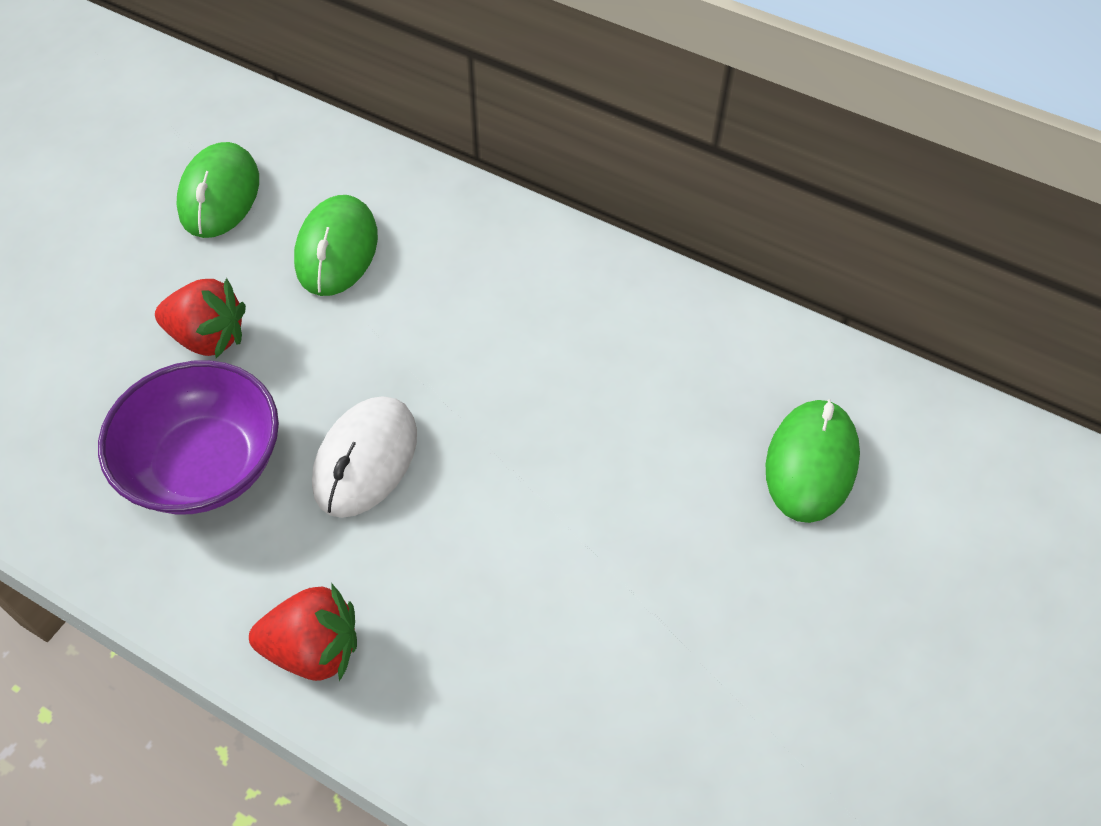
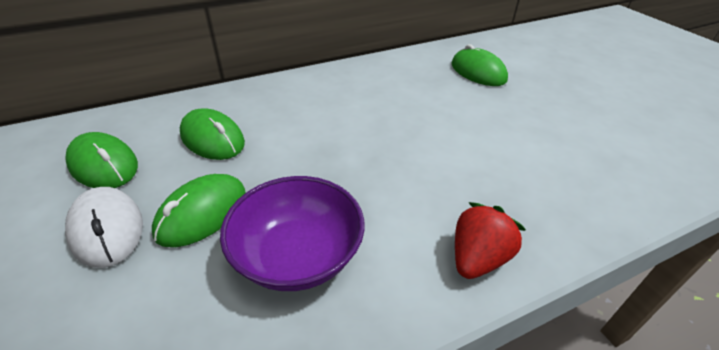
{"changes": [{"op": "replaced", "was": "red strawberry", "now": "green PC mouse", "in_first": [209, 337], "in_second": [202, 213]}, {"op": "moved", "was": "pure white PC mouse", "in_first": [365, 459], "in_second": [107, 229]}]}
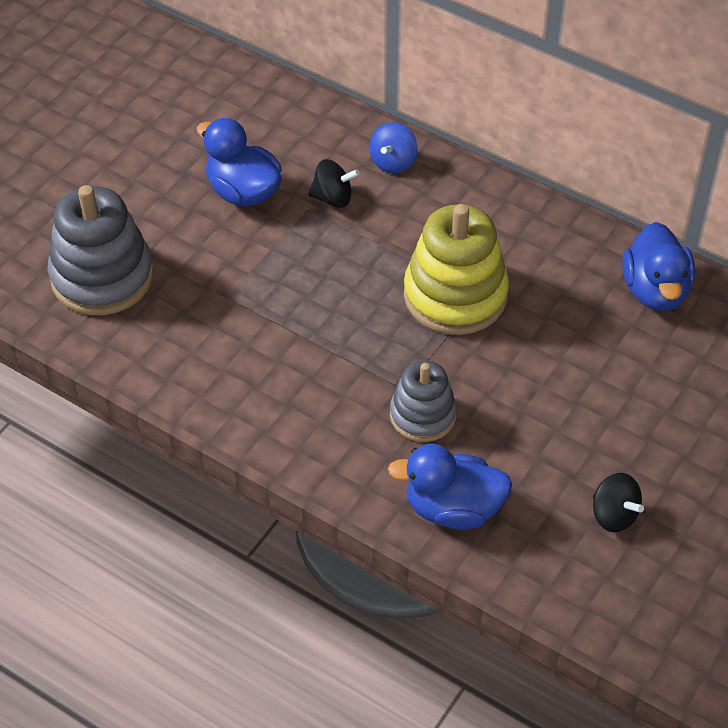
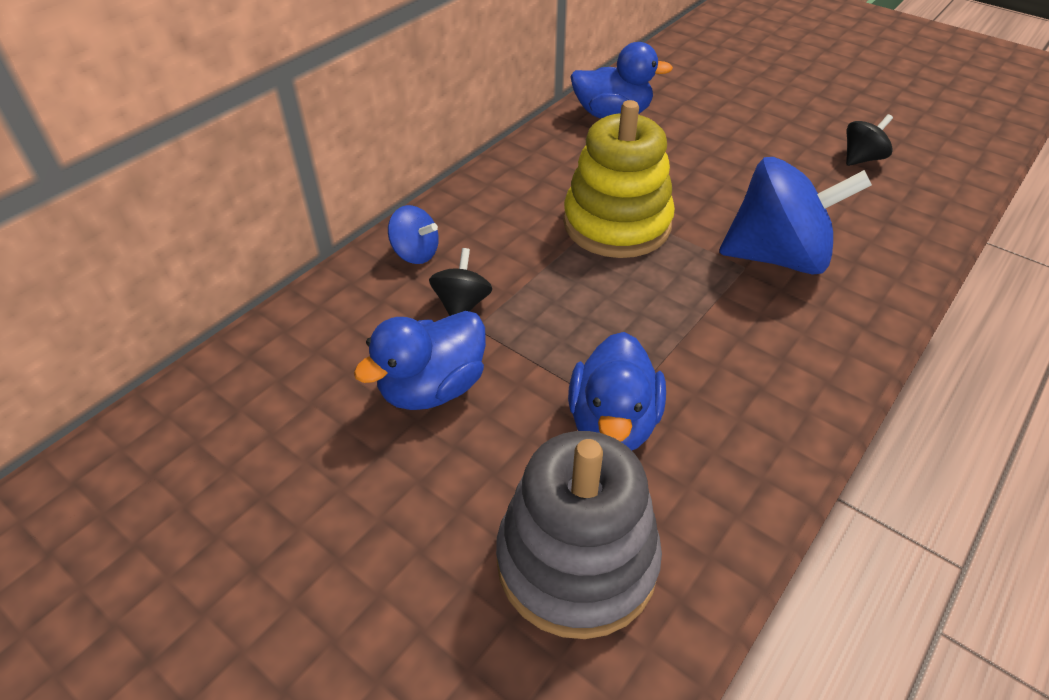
{"changes": [{"op": "replaced", "was": "gray stacking toy", "now": "cobalt whirligig", "in_first": [423, 415], "in_second": [777, 257]}, {"op": "moved", "was": "cobalt duck", "in_first": [453, 508], "in_second": [613, 423]}]}
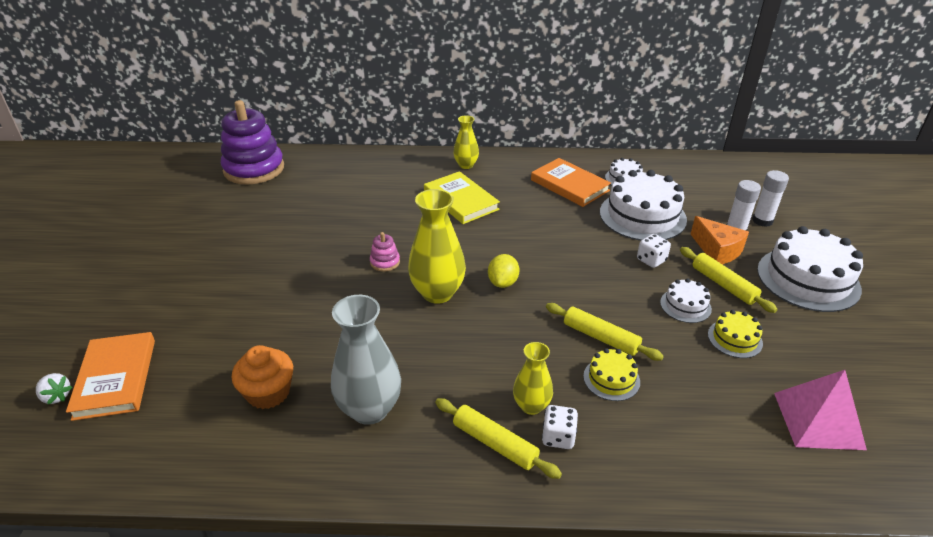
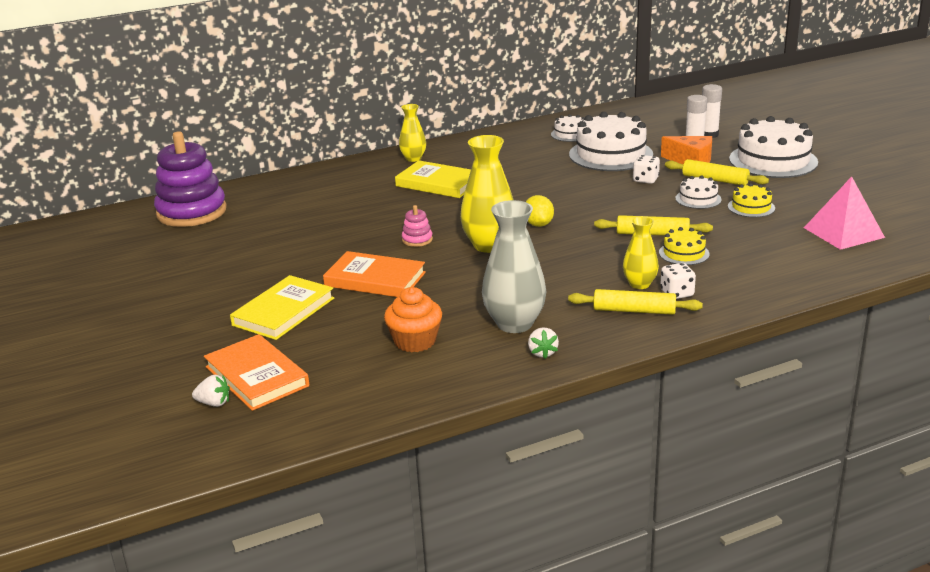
{"changes": [{"op": "moved", "was": "orange-coloured hardcover", "in_first": [569, 185], "in_second": [375, 279]}, {"op": "added", "now": "golden hardcover", "in_second": [283, 311]}, {"op": "added", "now": "pure white strawberry", "in_second": [542, 353]}]}
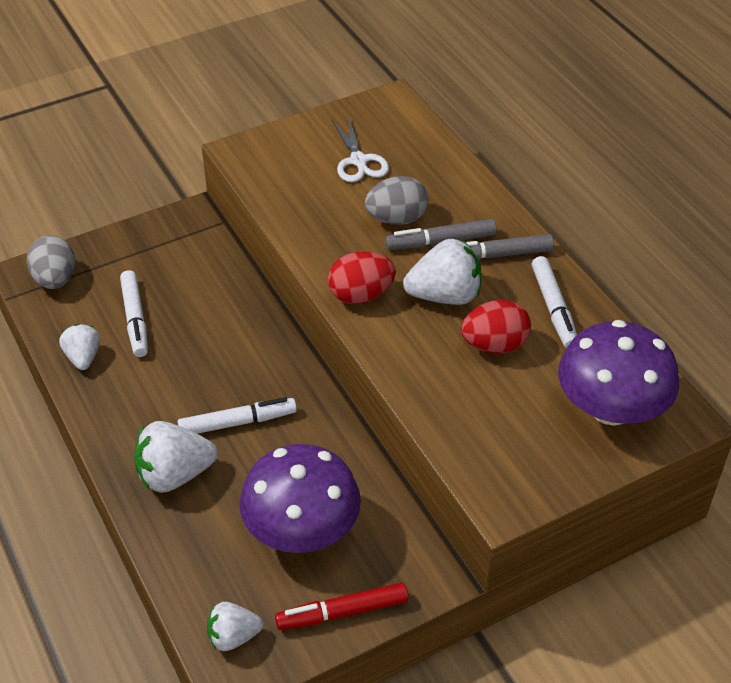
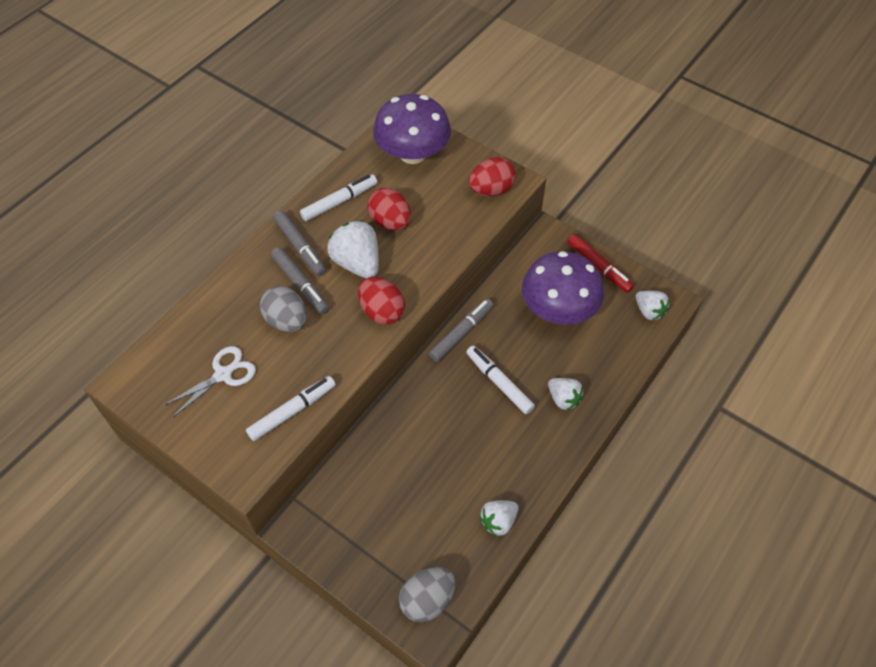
{"changes": [{"op": "moved", "was": "pure white marker", "in_first": [135, 319], "in_second": [292, 411]}, {"op": "resized", "was": "pure white strawberry", "in_first": [174, 475], "in_second": [563, 399], "ratio": 0.62}, {"op": "added", "now": "red egg shape", "in_second": [491, 190]}, {"op": "added", "now": "gray marker", "in_second": [461, 333]}]}
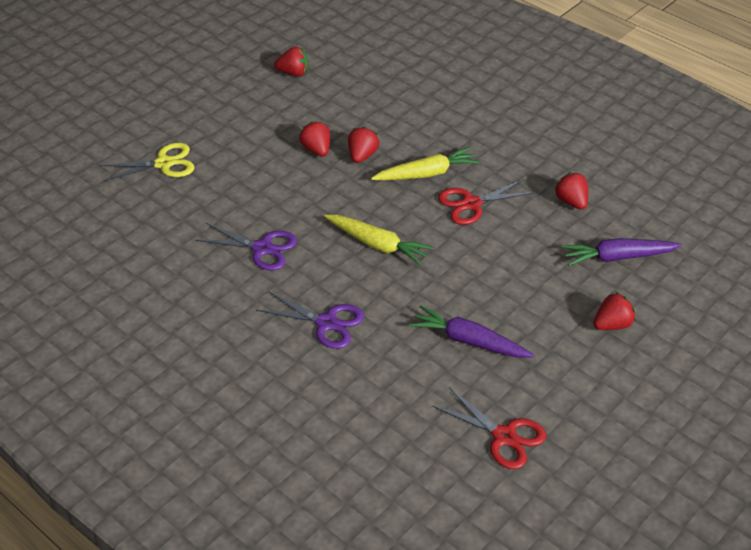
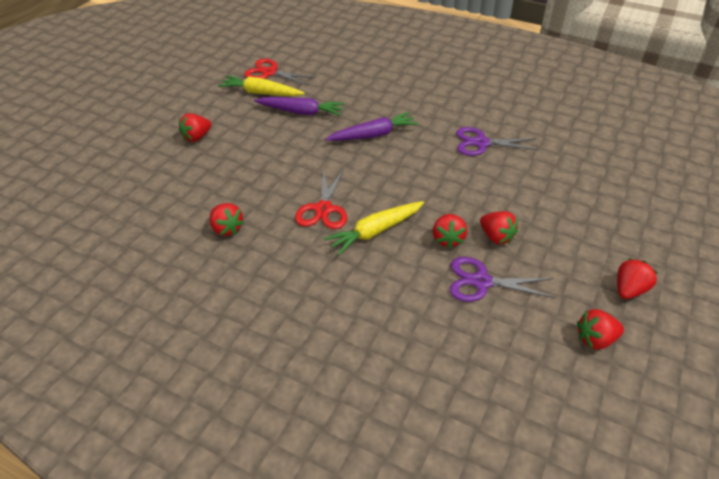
{"changes": [{"op": "removed", "was": "golden shears", "in_first": [164, 164]}, {"op": "turned", "was": "red shears", "in_first": [471, 204], "in_second": [323, 209], "clockwise": 135}, {"op": "moved", "was": "golden carrot", "in_first": [377, 245], "in_second": [261, 93]}, {"op": "moved", "was": "purple carrot", "in_first": [617, 257], "in_second": [373, 135]}, {"op": "moved", "was": "purple shears", "in_first": [326, 323], "in_second": [481, 281]}, {"op": "added", "now": "red strawberry", "in_second": [629, 290]}]}
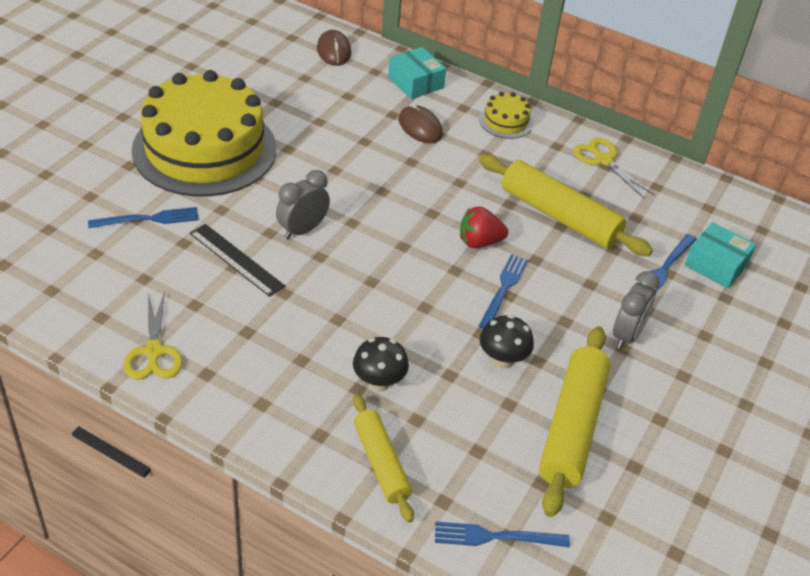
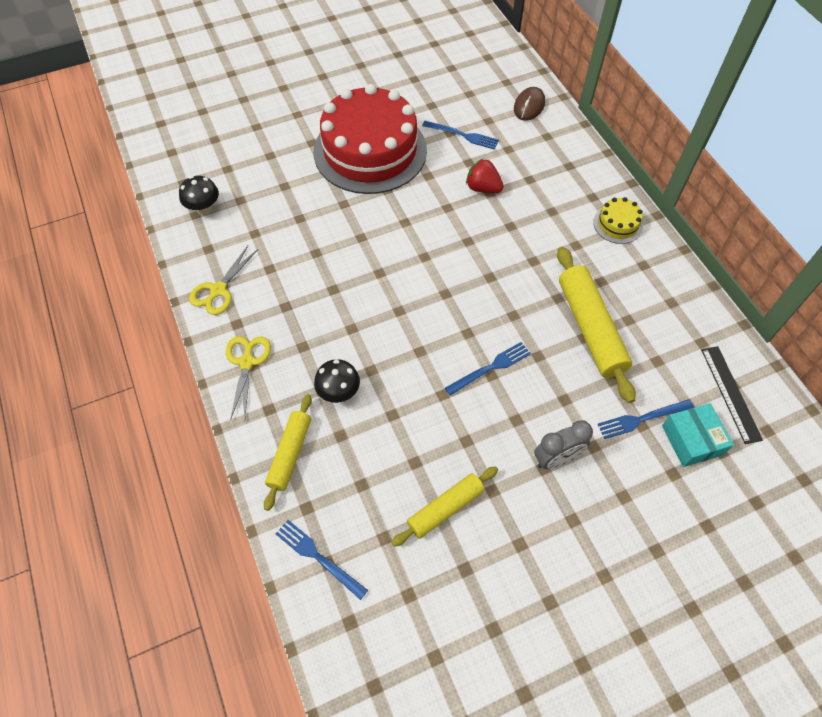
{"changes": [{"op": "removed", "was": "turquoise package", "in_first": [415, 82]}, {"op": "recoloured", "was": "golden cake", "now": "red cake", "in_first": [204, 149], "in_second": [370, 151]}, {"op": "removed", "was": "dark brown PC mouse", "in_first": [420, 127]}, {"op": "moved", "was": "golden shears", "in_first": [603, 160], "in_second": [247, 362]}, {"op": "removed", "was": "gray bedside clock", "in_first": [302, 230]}, {"op": "moved", "was": "red strawberry", "in_first": [479, 242], "in_second": [483, 188]}, {"op": "moved", "was": "cobalt dinner fork", "in_first": [148, 219], "in_second": [463, 135]}, {"op": "moved", "was": "jet-black measuring stick", "in_first": [236, 259], "in_second": [730, 393]}, {"op": "moved", "was": "jet-black fungus", "in_first": [502, 359], "in_second": [204, 208]}, {"op": "resized", "was": "golden pastry roller", "in_first": [572, 427], "in_second": [445, 508], "ratio": 0.62}]}
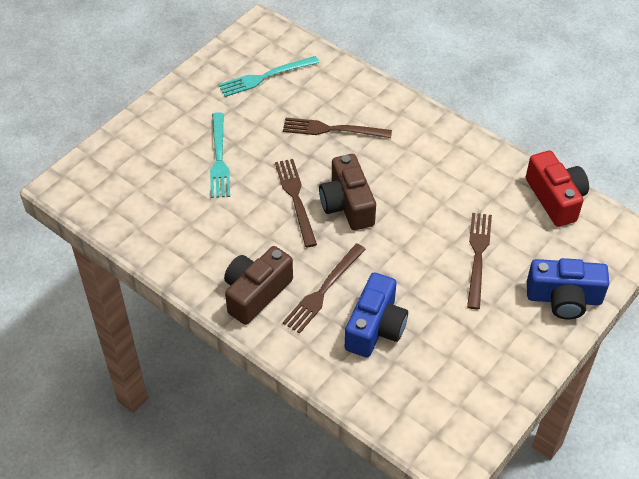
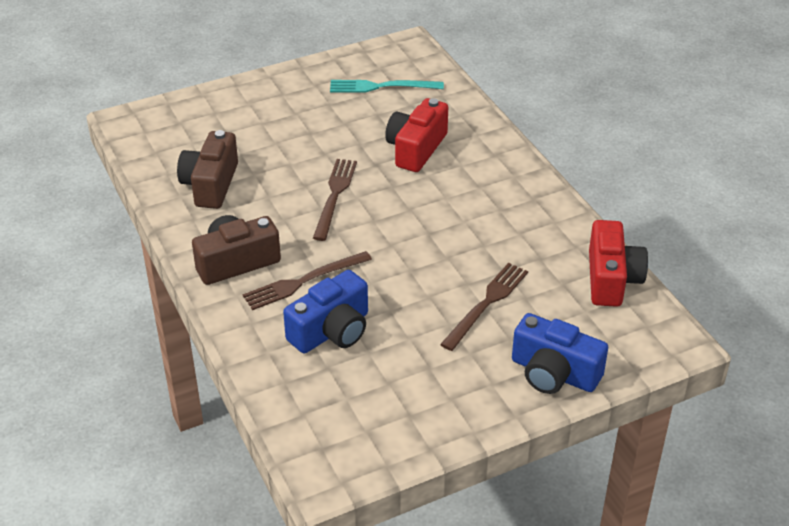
{"changes": [{"op": "removed", "was": "turquoise dinner fork", "in_first": [219, 158]}, {"op": "replaced", "was": "dark brown dinner fork", "now": "red compact camera", "in_first": [333, 129], "in_second": [416, 149]}, {"op": "moved", "was": "dark brown compact camera", "in_first": [347, 204], "in_second": [211, 184]}]}
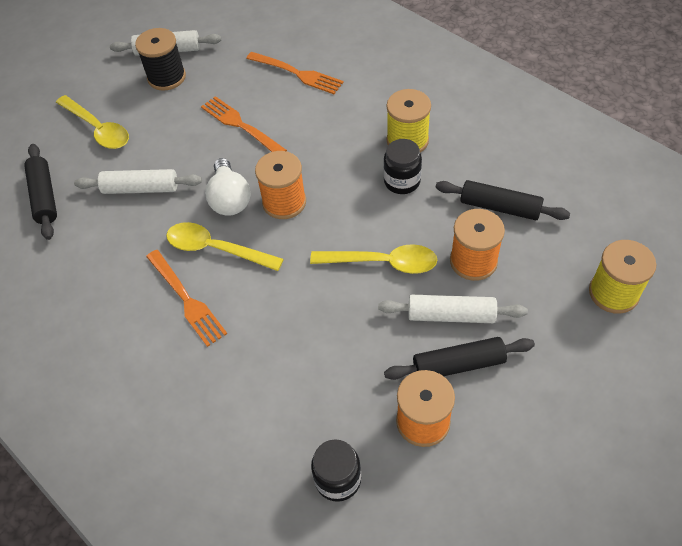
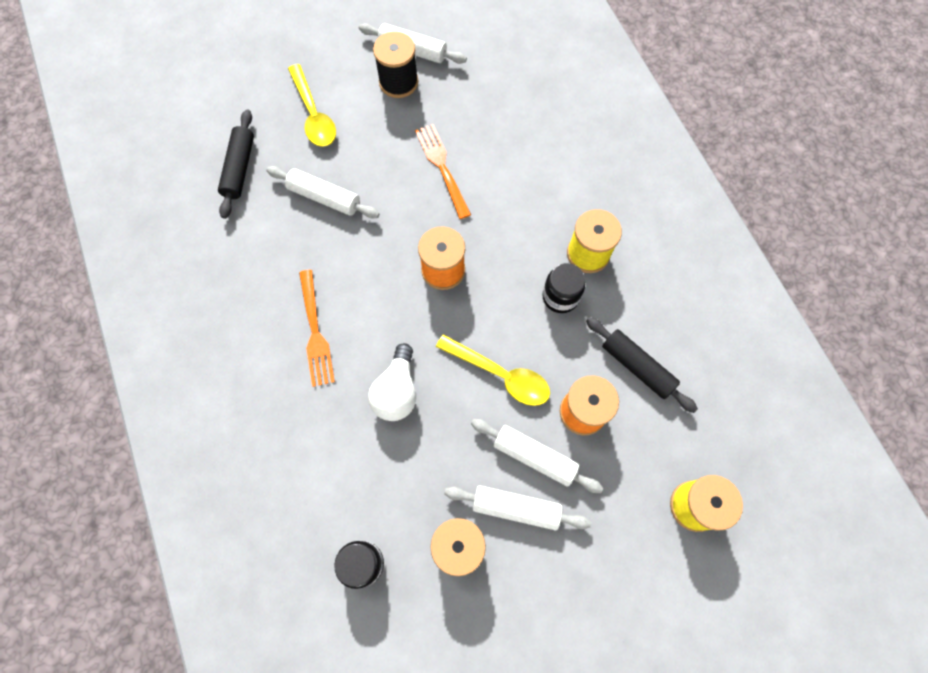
{"changes": [{"op": "removed", "was": "orange-coloured dinner fork", "in_first": [297, 73]}, {"op": "moved", "was": "pure white light bulb", "in_first": [230, 199], "in_second": [397, 391]}, {"op": "removed", "was": "golden tablespoon", "in_first": [216, 249]}, {"op": "recoloured", "was": "jet-black pastry roller", "now": "pure white pastry roller", "in_first": [458, 364], "in_second": [516, 508]}]}
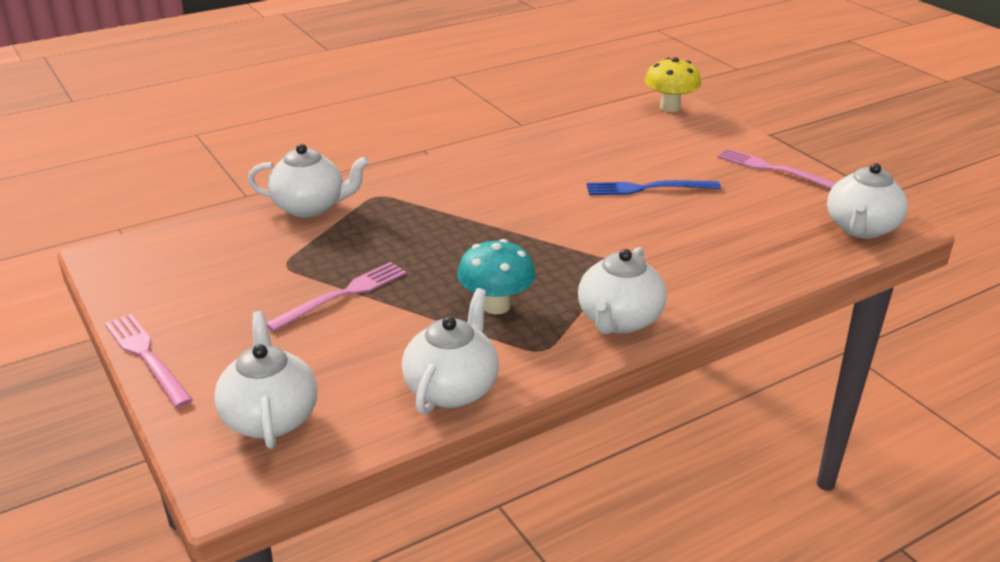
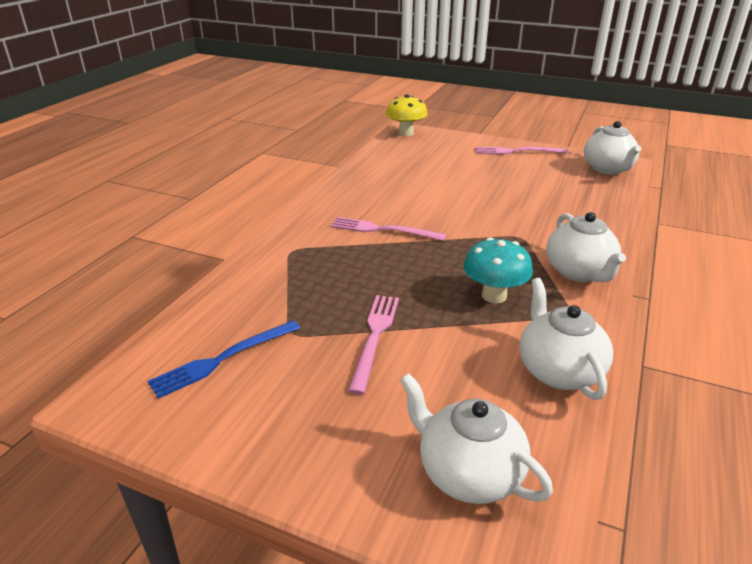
{"changes": [{"op": "removed", "was": "pure white tea pot", "in_first": [310, 207]}, {"op": "moved", "was": "cobalt dinner fork", "in_first": [647, 188], "in_second": [223, 359]}, {"op": "moved", "was": "rose-pink dinner fork", "in_first": [146, 357], "in_second": [383, 230]}]}
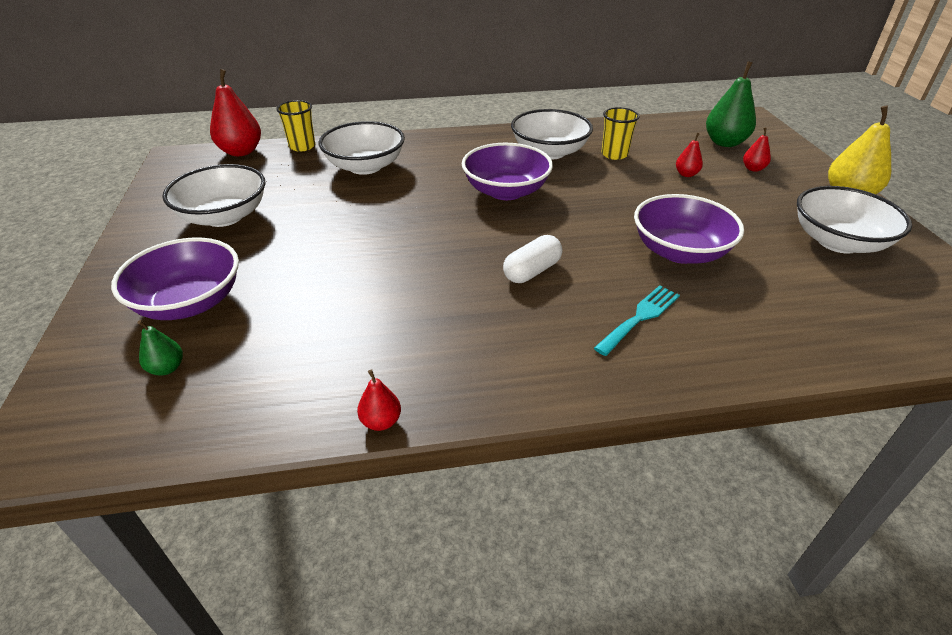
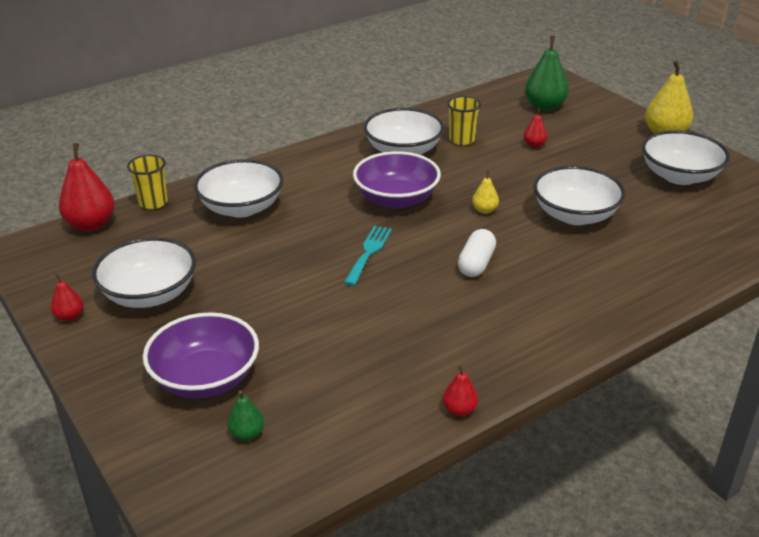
{"changes": [{"op": "moved", "was": "red pear fruit", "in_first": [753, 169], "in_second": [70, 316]}, {"op": "recoloured", "was": "purple bowl", "now": "pure white bowl", "in_first": [679, 251], "in_second": [575, 215]}, {"op": "moved", "was": "turquoise dinner fork", "in_first": [640, 317], "in_second": [369, 252]}, {"op": "added", "now": "golden pear fruit", "in_second": [484, 210]}]}
